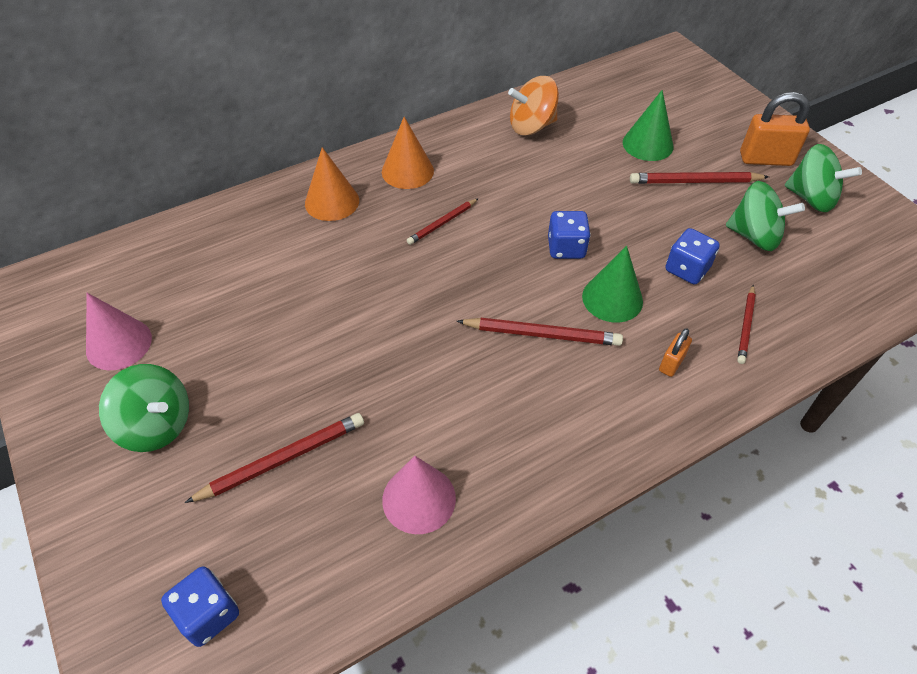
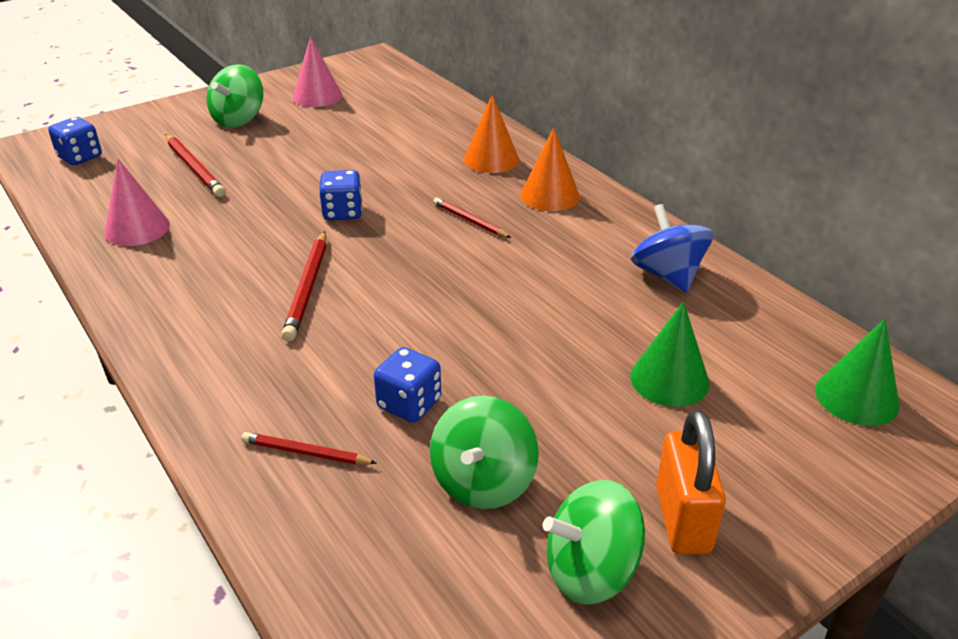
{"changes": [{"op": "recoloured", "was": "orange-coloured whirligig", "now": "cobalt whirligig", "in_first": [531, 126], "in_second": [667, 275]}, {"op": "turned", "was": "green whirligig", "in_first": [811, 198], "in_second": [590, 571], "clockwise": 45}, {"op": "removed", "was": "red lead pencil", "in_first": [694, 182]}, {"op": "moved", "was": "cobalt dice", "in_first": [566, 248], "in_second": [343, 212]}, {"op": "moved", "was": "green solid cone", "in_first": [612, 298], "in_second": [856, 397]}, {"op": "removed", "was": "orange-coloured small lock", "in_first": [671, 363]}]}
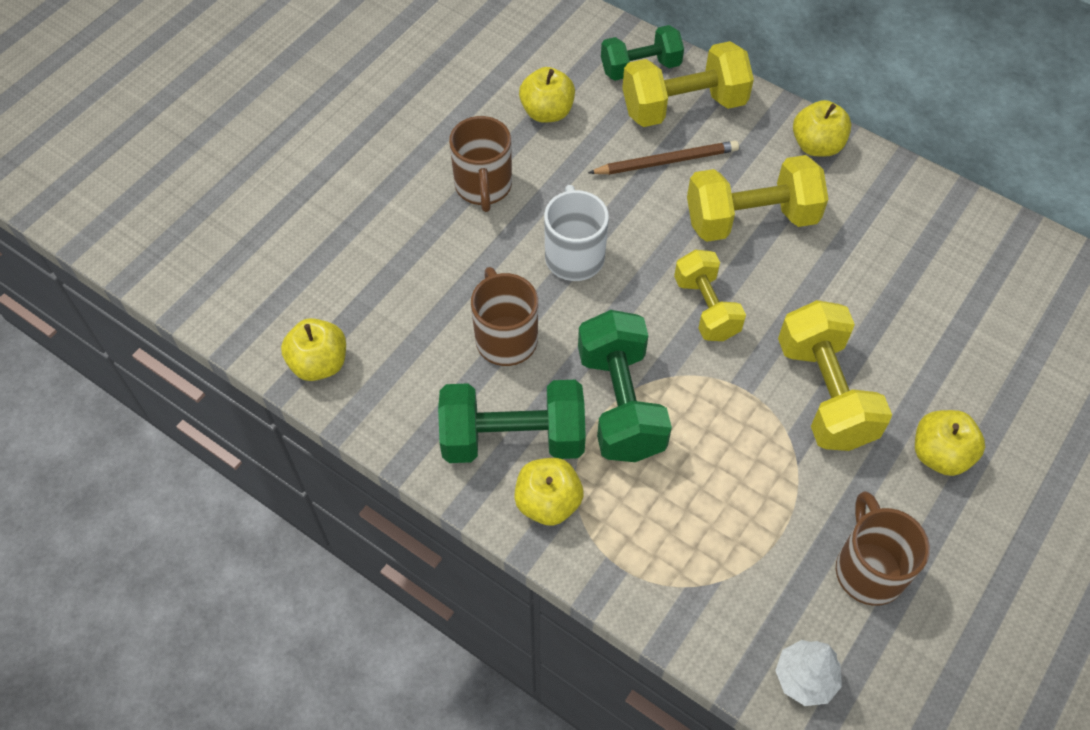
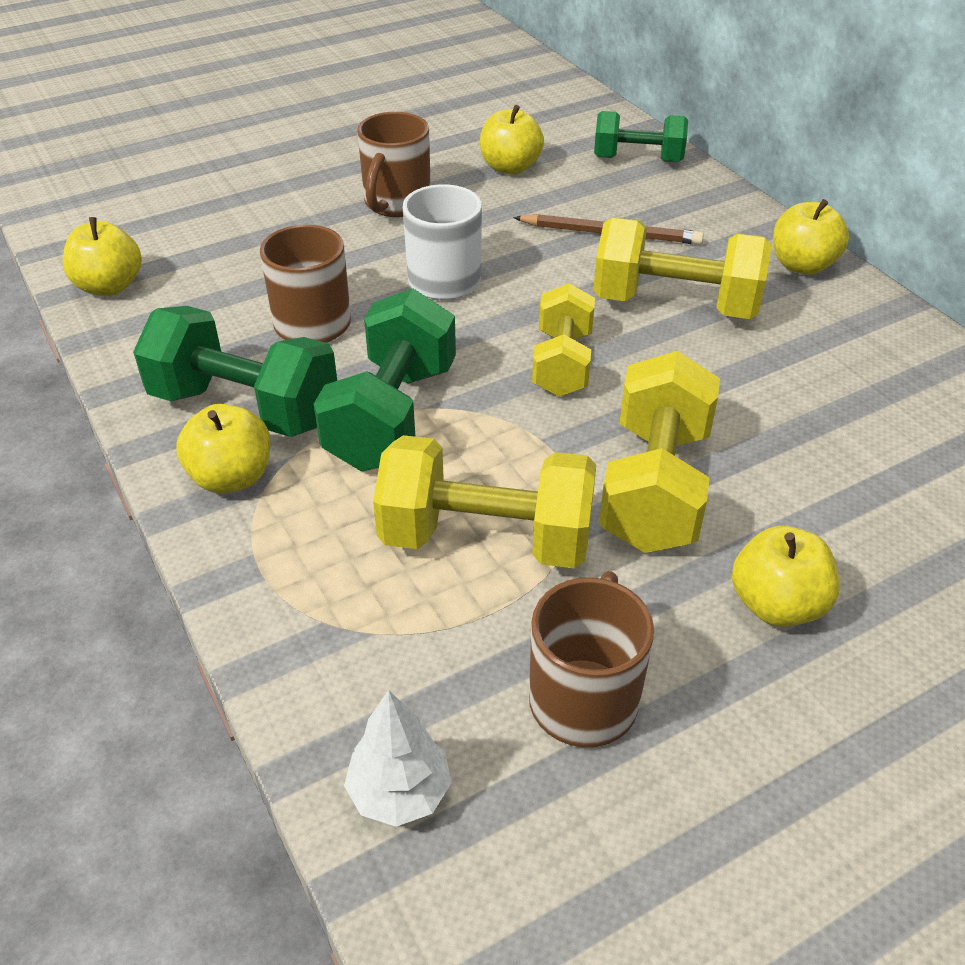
{"changes": [{"op": "moved", "was": "golden dumbbell", "in_first": [683, 106], "in_second": [486, 538]}]}
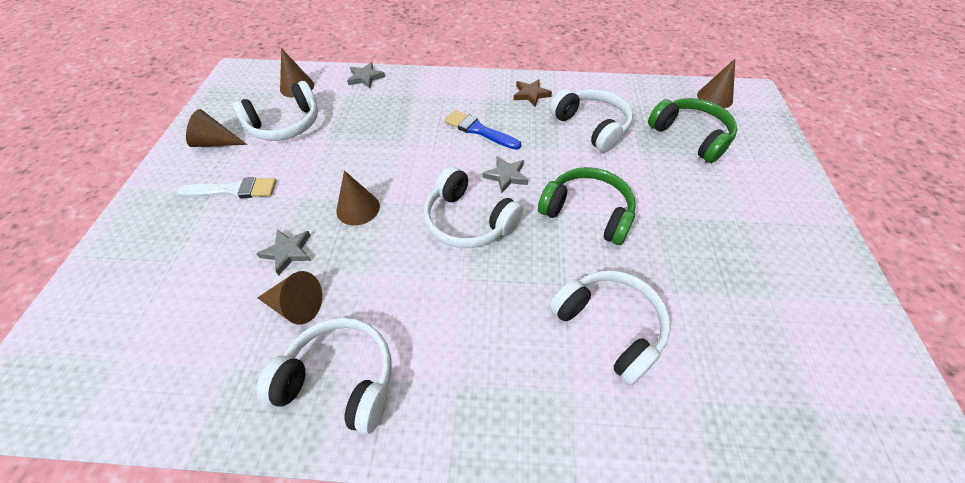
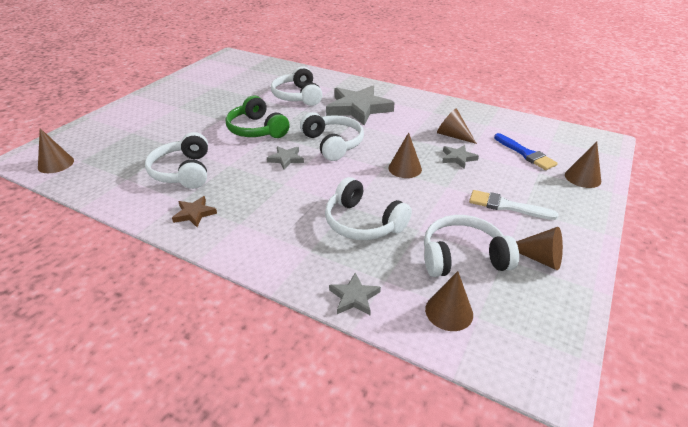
{"changes": [{"op": "removed", "was": "green headphones", "in_first": [690, 136]}, {"op": "moved", "was": "cobalt brush", "in_first": [479, 130], "in_second": [525, 154]}, {"op": "moved", "was": "pure white headphones", "in_first": [340, 379], "in_second": [363, 223]}, {"op": "added", "now": "gray star", "in_second": [358, 108]}, {"op": "added", "now": "dark brown solid cone", "in_second": [582, 178]}]}
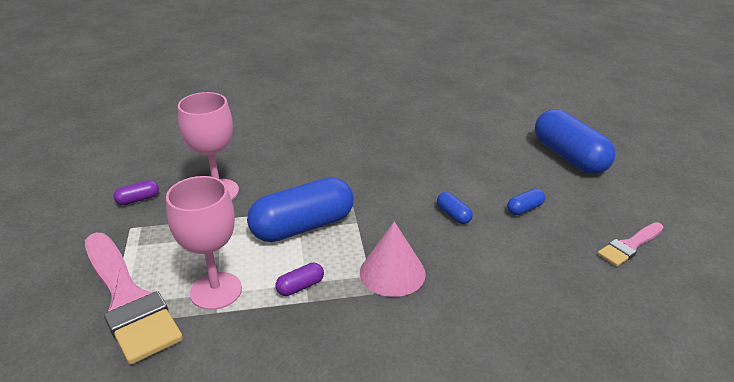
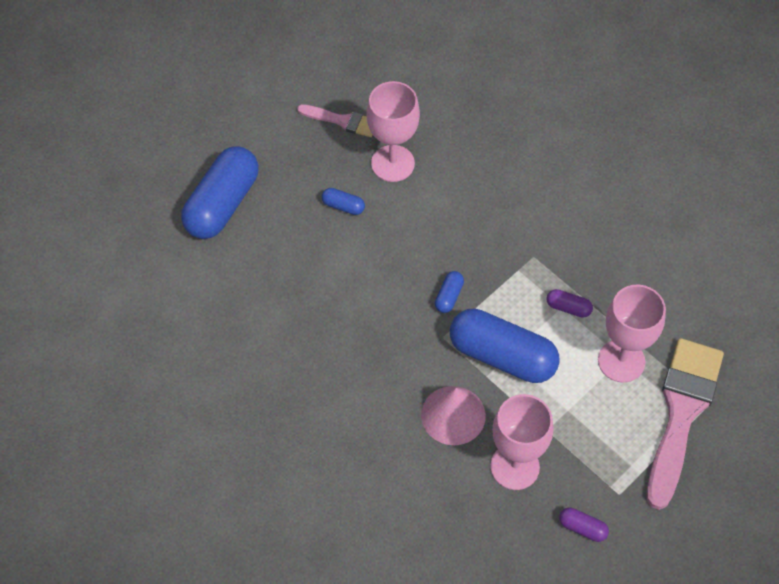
{"changes": [{"op": "moved", "was": "cobalt pill shape", "in_first": [453, 215], "in_second": [449, 296]}, {"op": "moved", "was": "rose-pink solid cone", "in_first": [392, 273], "in_second": [453, 415]}, {"op": "added", "now": "rose-pink chalice", "in_second": [392, 163]}]}
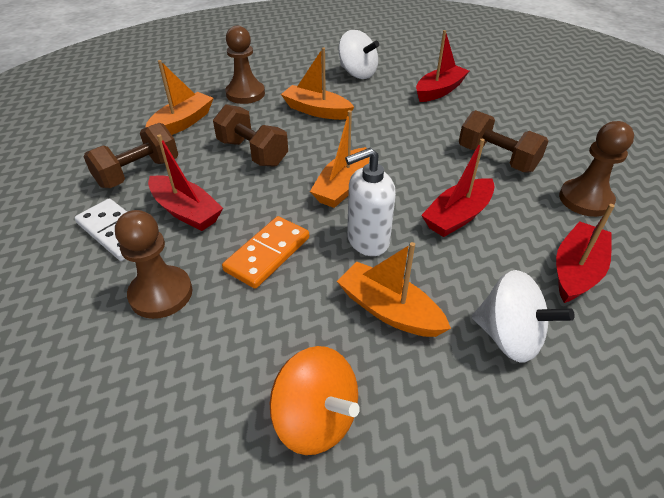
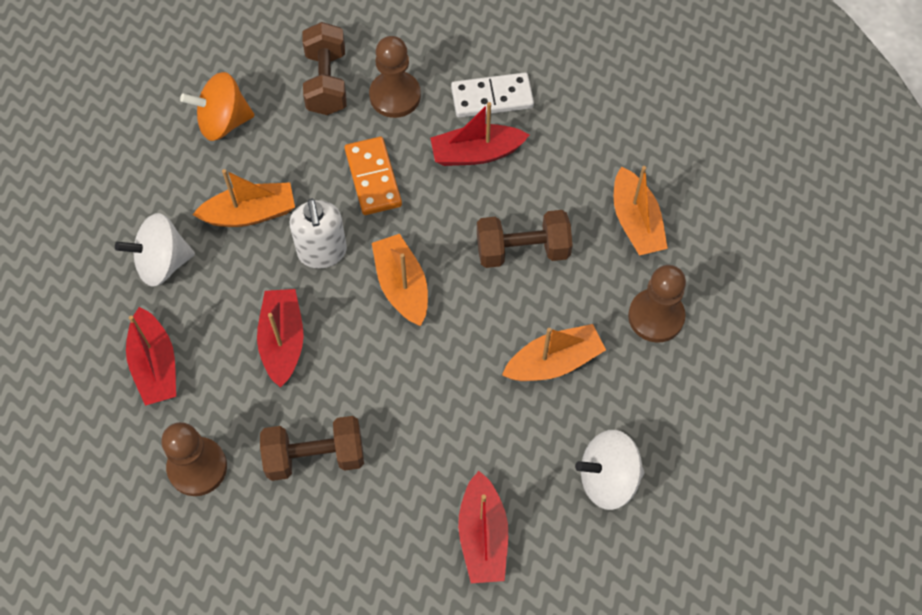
{"changes": [{"op": "moved", "was": "dark brown dumbbell", "in_first": [138, 173], "in_second": [326, 82]}, {"op": "turned", "was": "pure white soap dispenser", "in_first": [367, 240], "in_second": [322, 252], "clockwise": 150}]}
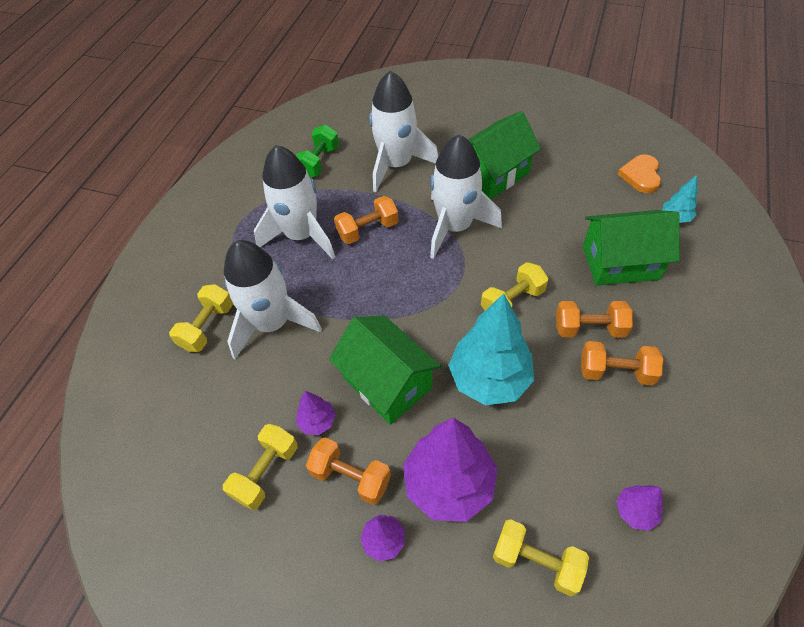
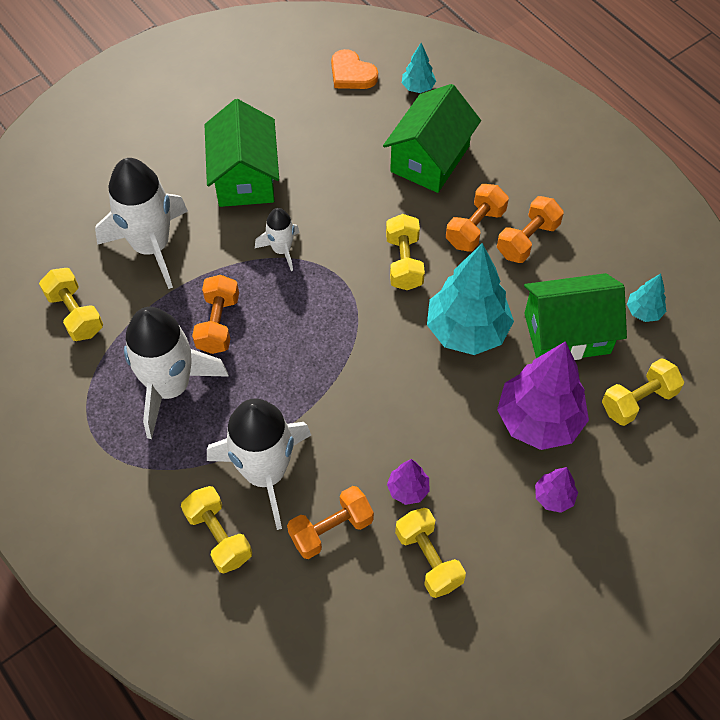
{"changes": [{"op": "recoloured", "was": "green dumbbell", "now": "golden dumbbell", "in_first": [319, 162], "in_second": [75, 314]}, {"op": "resized", "was": "pure white rocket", "in_first": [455, 227], "in_second": [281, 249], "ratio": 0.5}, {"op": "moved", "was": "green house", "in_first": [387, 382], "in_second": [567, 333]}, {"op": "moved", "was": "orange-coloured dumbbell", "in_first": [351, 477], "in_second": [331, 529]}, {"op": "recoloured", "was": "purple toy tree", "now": "turquoise toy tree", "in_first": [635, 511], "in_second": [643, 311]}]}
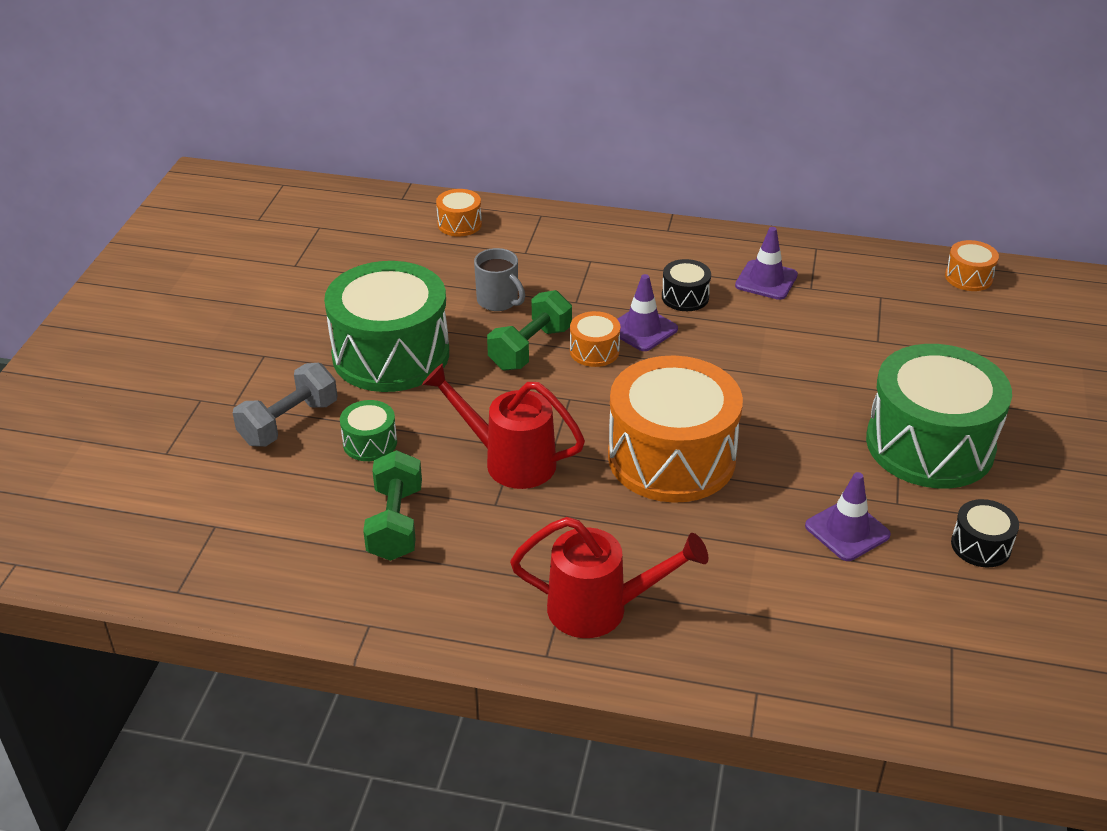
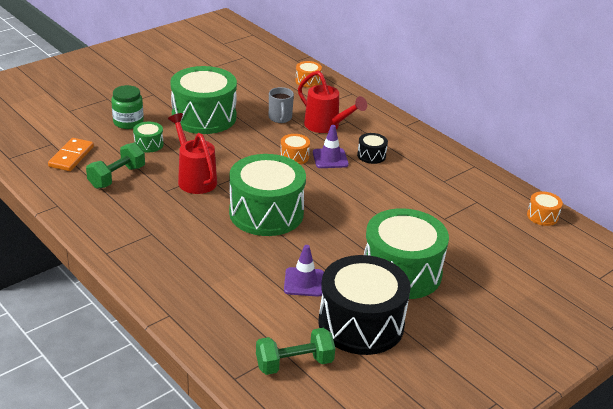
{"changes": [{"op": "removed", "was": "purple road cone", "in_first": [766, 280]}, {"op": "moved", "was": "green dumbbell", "in_first": [530, 348], "in_second": [294, 363]}, {"op": "recoloured", "was": "orange-coloured snare drum", "now": "green snare drum", "in_first": [671, 457], "in_second": [266, 213]}, {"op": "replaced", "was": "gray dumbbell", "now": "green jar", "in_first": [289, 423], "in_second": [128, 122]}, {"op": "resized", "was": "jet-black snare drum", "in_first": [980, 545], "in_second": [361, 324], "ratio": 2.34}, {"op": "moved", "was": "red sprinkling can", "in_first": [600, 609], "in_second": [326, 126]}, {"op": "added", "now": "orange-coloured domino piece", "in_second": [71, 156]}]}
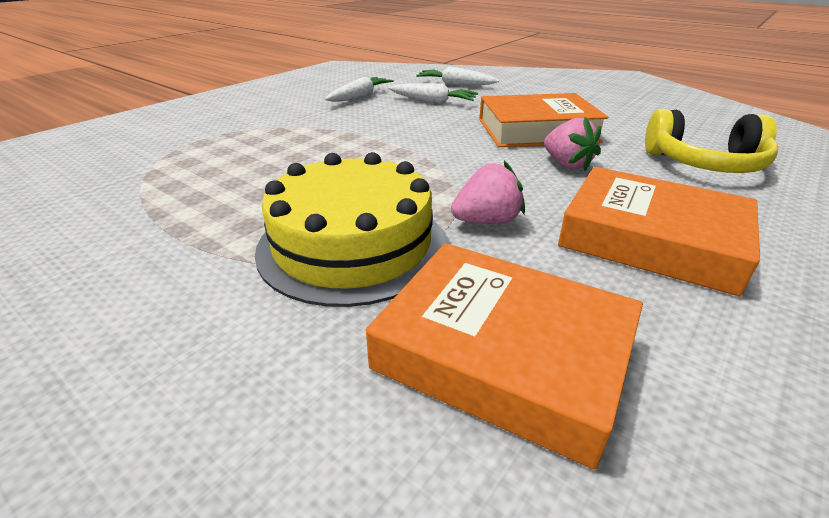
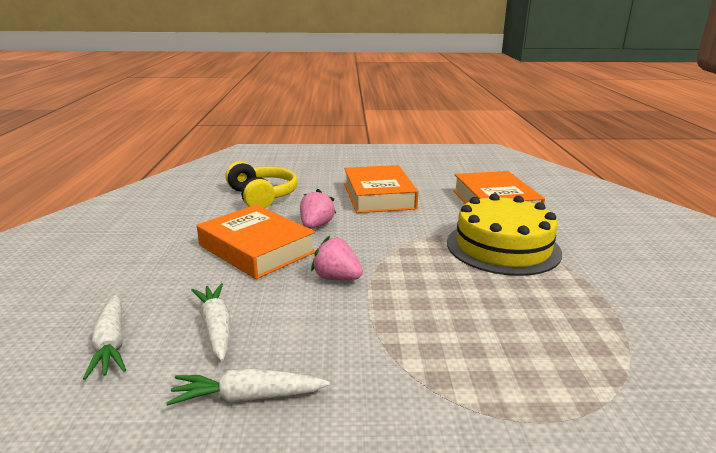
{"changes": [{"op": "moved", "was": "rose-pink strawberry", "in_first": [487, 221], "in_second": [336, 278]}]}
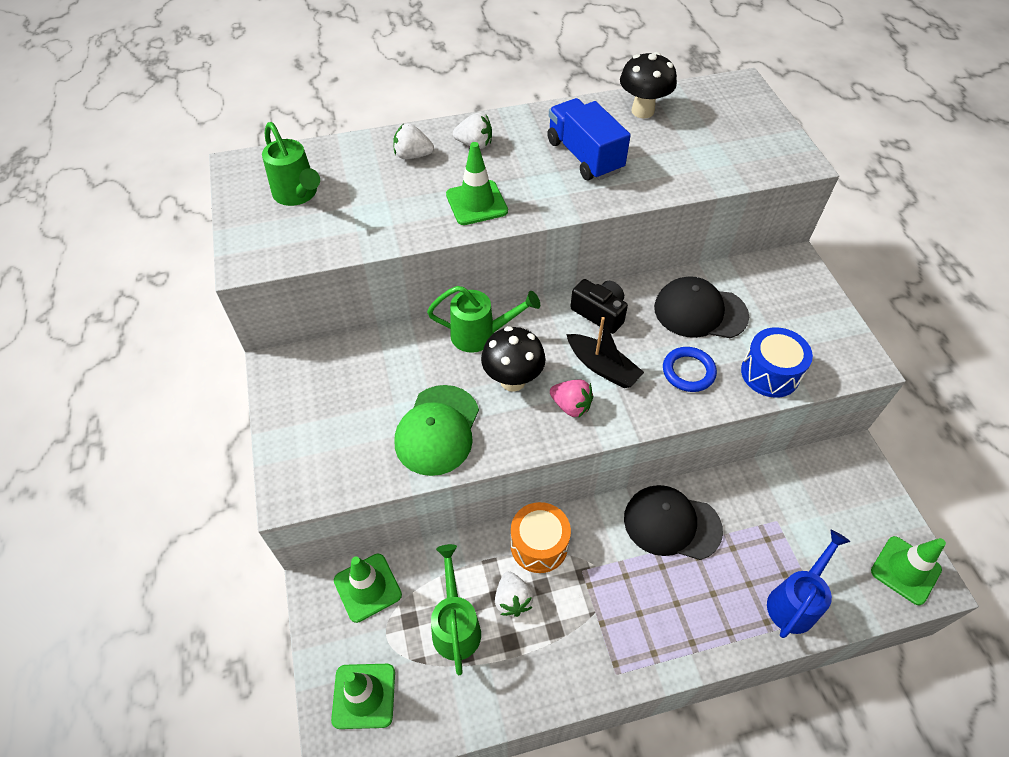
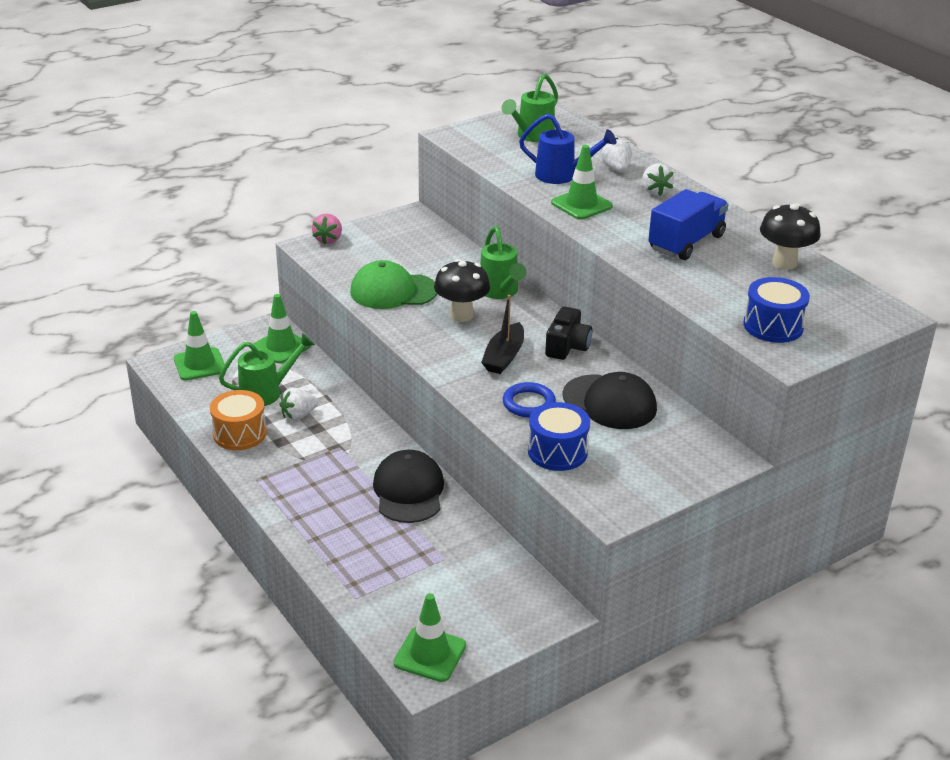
{"changes": [{"op": "turned", "was": "jet-black cap", "in_first": [700, 312], "in_second": [609, 402], "clockwise": 135}, {"op": "moved", "was": "rose-pink strawberry", "in_first": [571, 406], "in_second": [328, 240]}, {"op": "moved", "was": "orange-coloured snare drum", "in_first": [539, 545], "in_second": [239, 434]}, {"op": "moved", "was": "cobalt sprinkling can", "in_first": [795, 602], "in_second": [562, 176]}, {"op": "added", "now": "cobalt snare drum", "in_second": [773, 326]}]}
